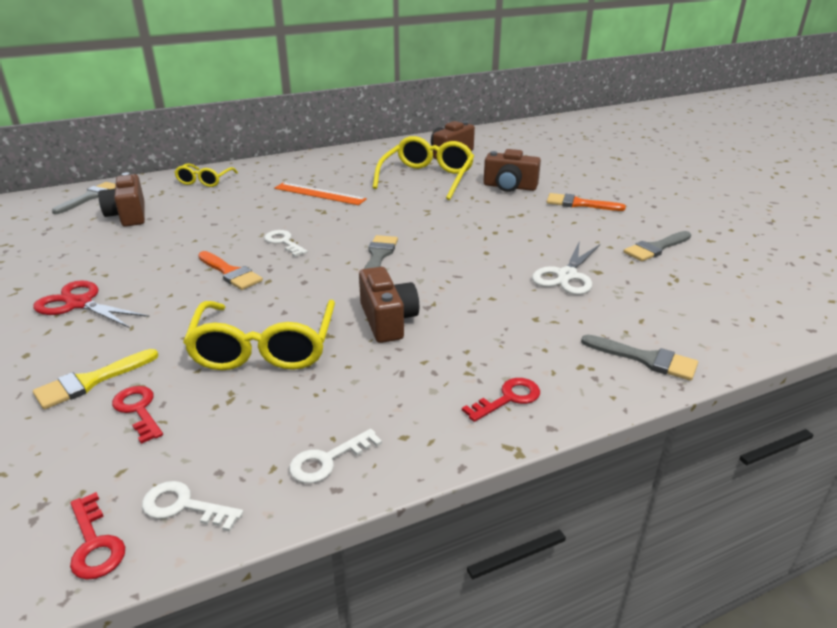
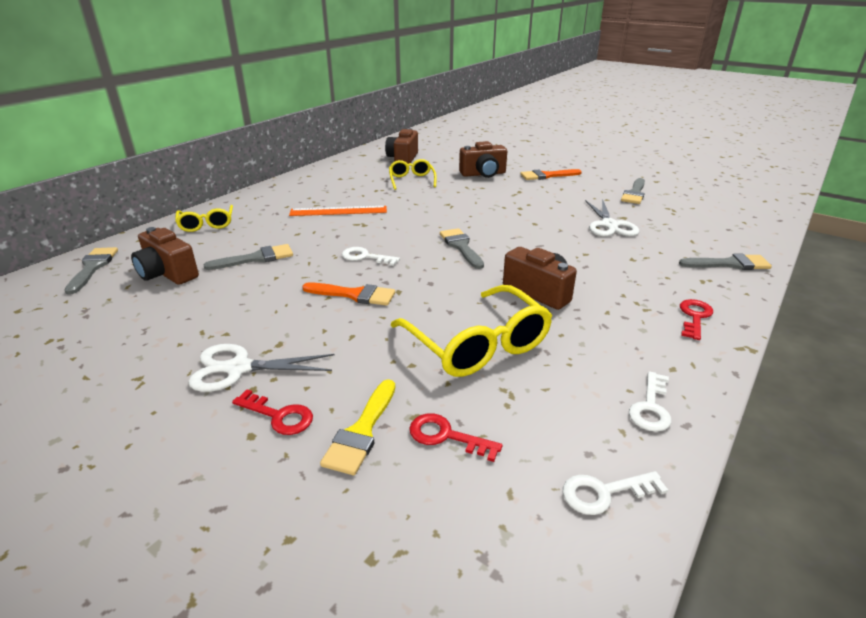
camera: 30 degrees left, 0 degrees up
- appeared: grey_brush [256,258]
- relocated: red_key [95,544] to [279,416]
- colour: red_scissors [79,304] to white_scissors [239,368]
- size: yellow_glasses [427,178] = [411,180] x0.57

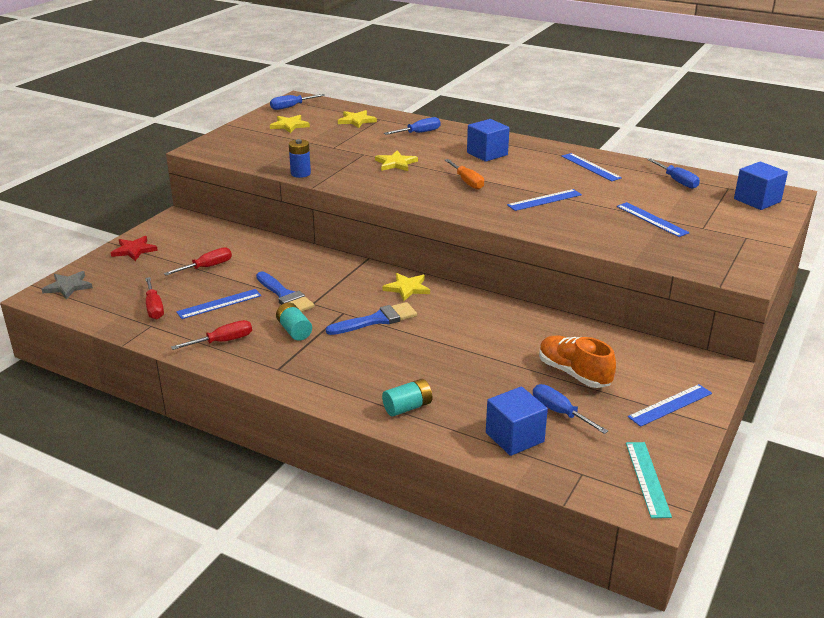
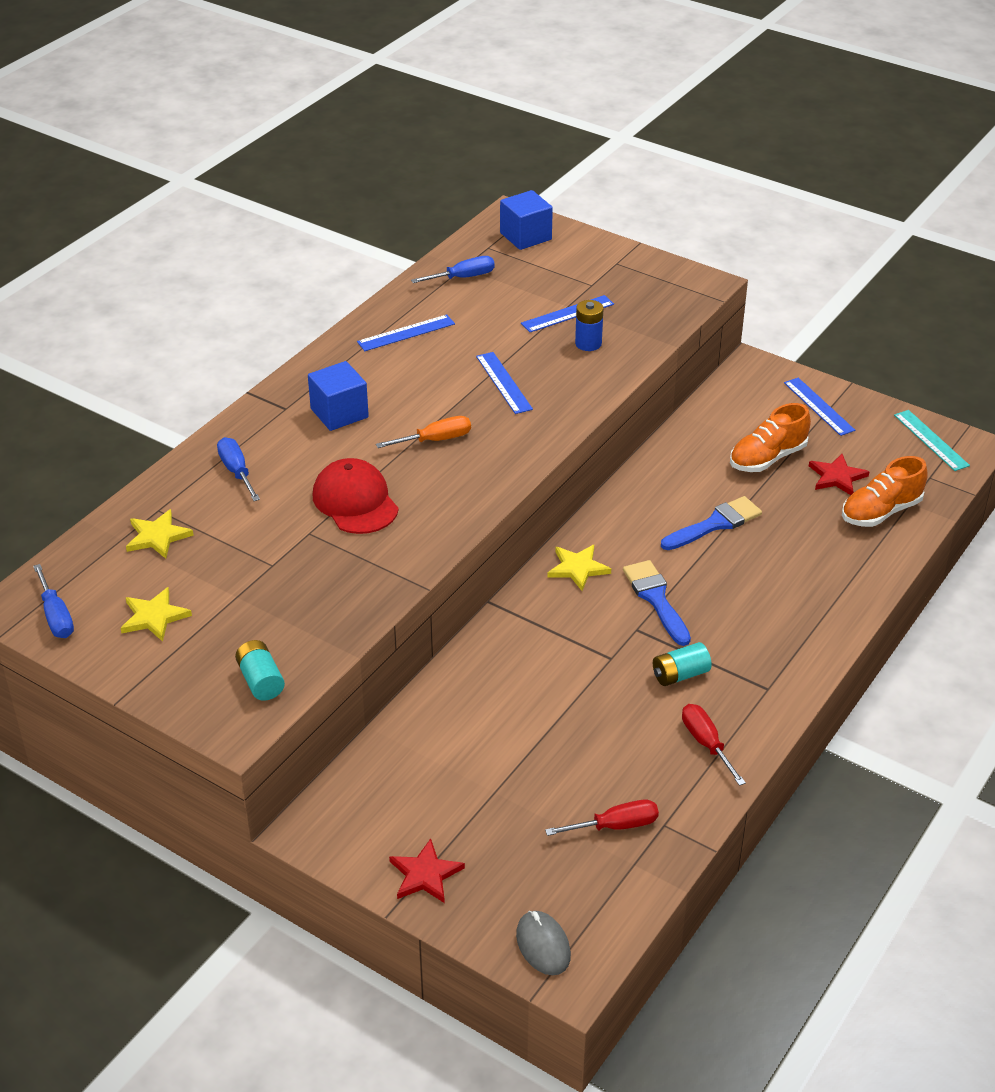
camera: 85 degrees left, 10 degrees up
- missing: red_screwdriver [207,267]
- missing: blue_ruler [219,304]
- relocated: blue_brush [285,296] to [715,524]
- relocated: blue_battery [300,173] to [588,343]
- relocated: turquoise_battery [407,407] to [261,681]
- exchanged: grey_star [68,286] to grey_mouse [543,945]
- exchanged: yellow_star [396,163] to red_cap [355,501]
- exchanged: blue_cube [514,437] to orange_shoe [881,512]
- exchanged: blue_screwdriver [560,412] to red_star [837,477]
- spun: turquoise_ruler [647,478] = [931,440] 60 degrees clockwise

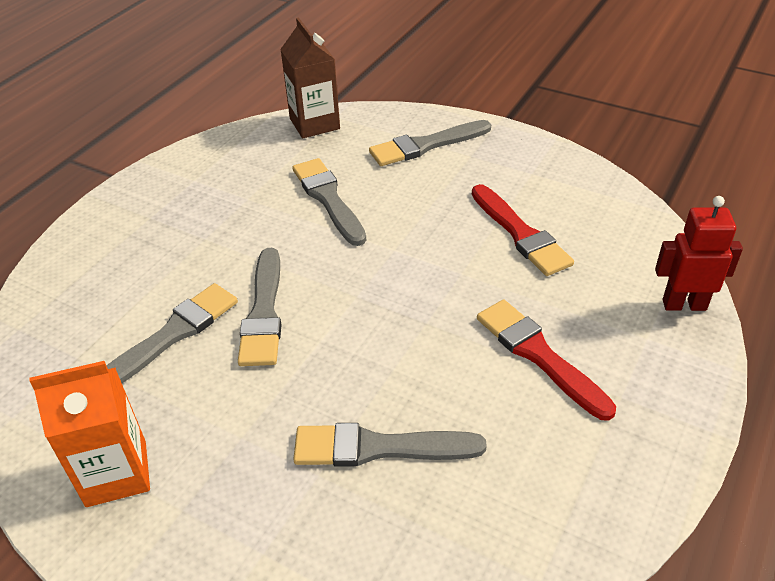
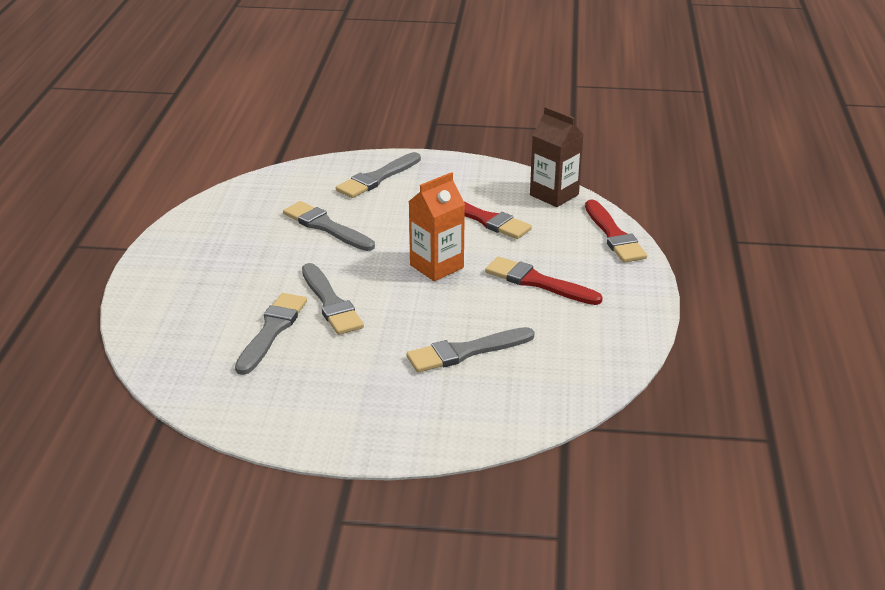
camera: 25 degrees left, 10 degrees down
- relocated: orange_carton [116,473] to [436,266]
- relocated: brown_carton [314,124] to [554,195]
- exchanged: red_robot [684,304] to red_brush [614,235]

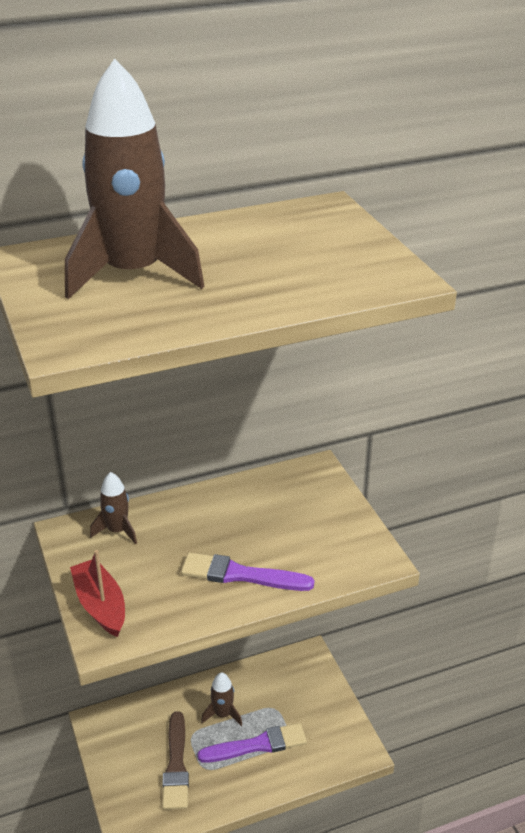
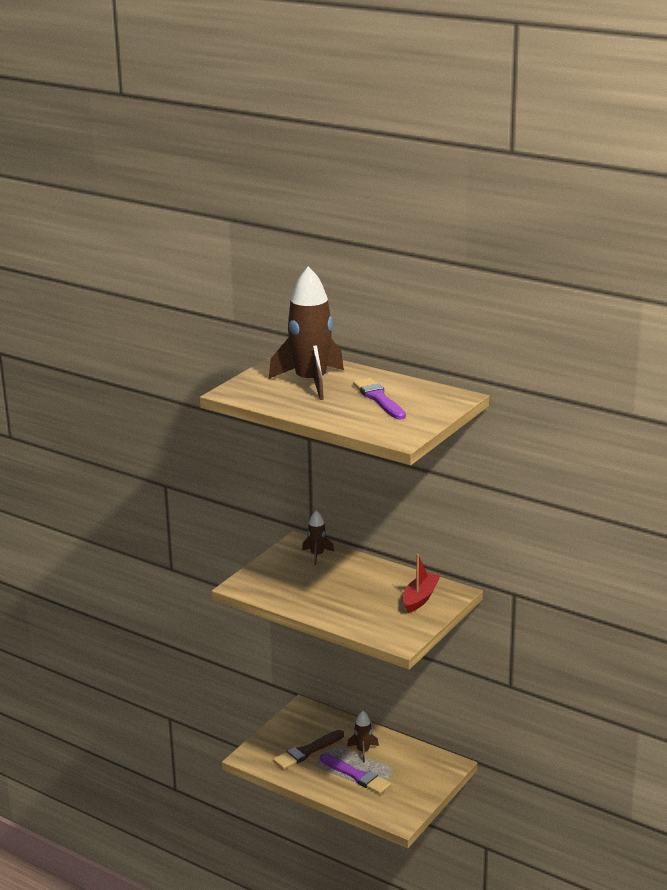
camera: 55 degrees right, 10 degrees down
- relocated: red_boat [100,605] to [420,598]
- relocated: purple_brush [241,575] to [379,398]

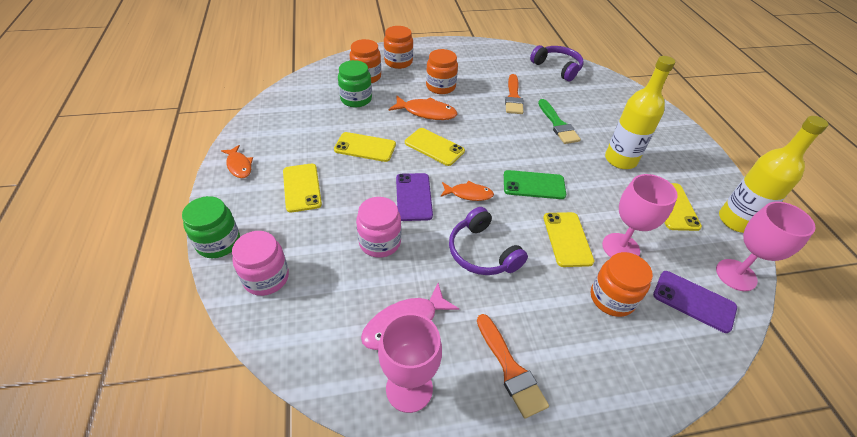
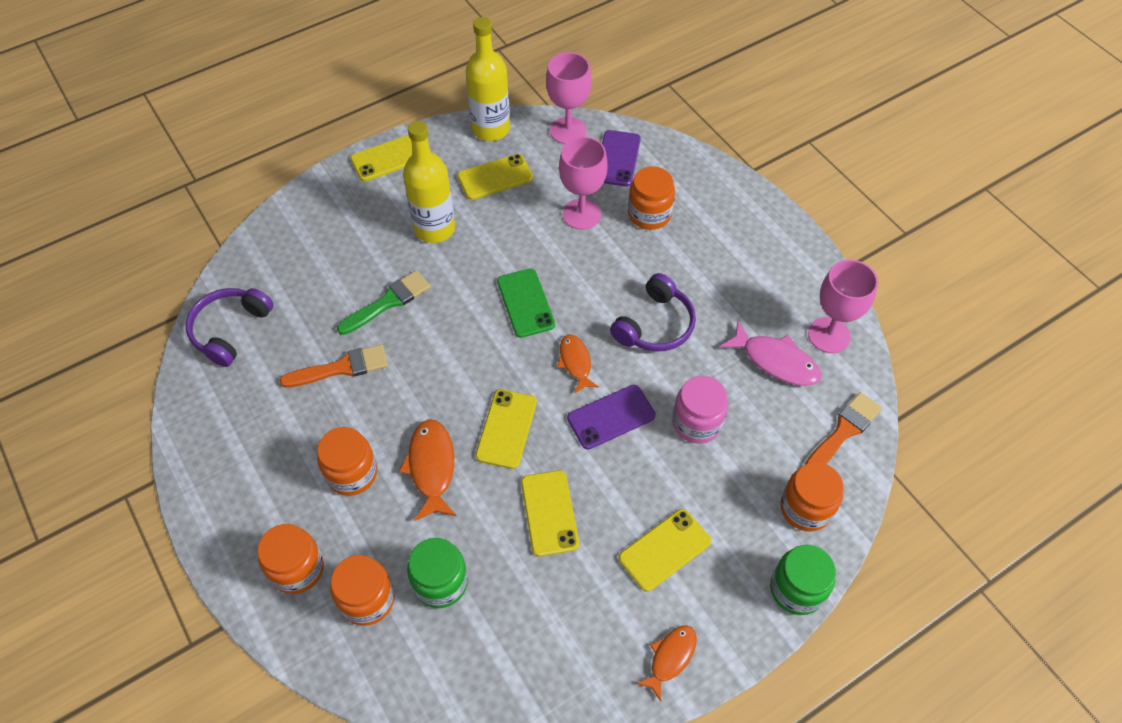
camera: 110 degrees left, 10 degrees up
- relocated: orange_brush [510,369] to [843,431]
- relocated: yellow_phone [567,239] to [388,158]
- colour: pink_jar [266,278] to orange_jar [805,508]

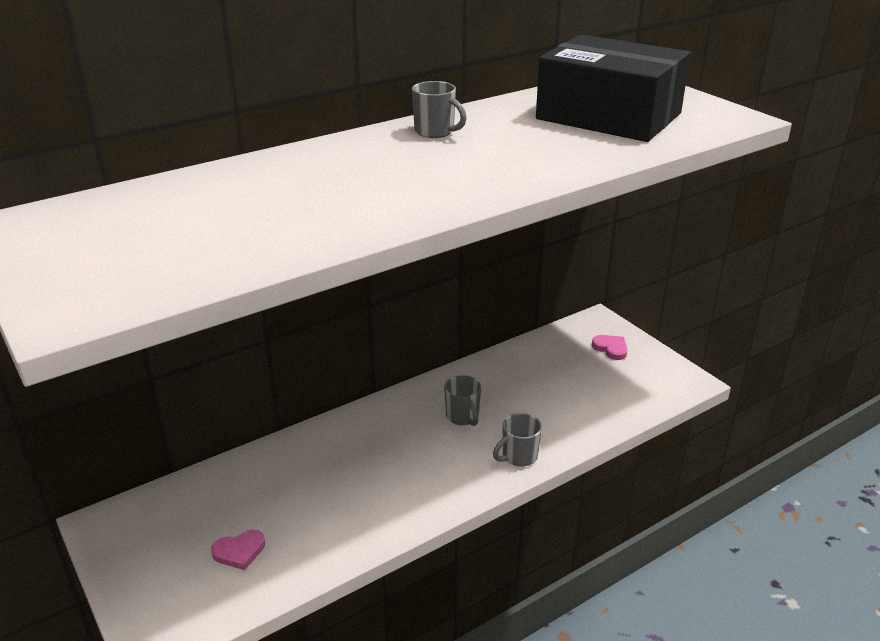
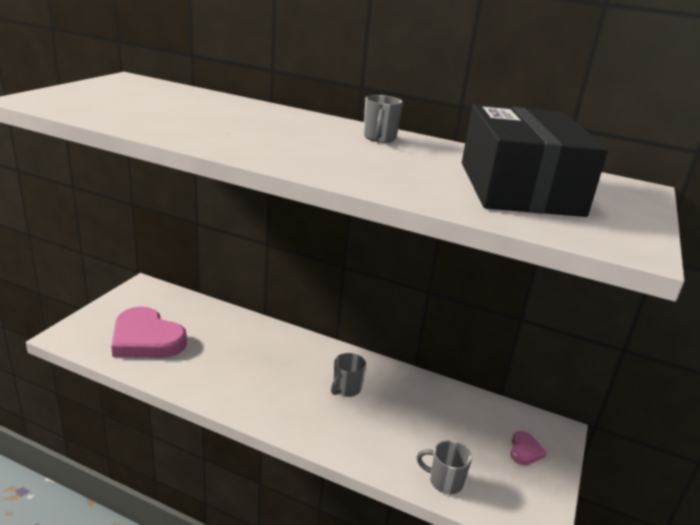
camera: 55 degrees right, 5 degrees down
- relocated: grey_mug [518,457] to [444,481]
- size: pink_heart [239,551] = [146,339] x2.32

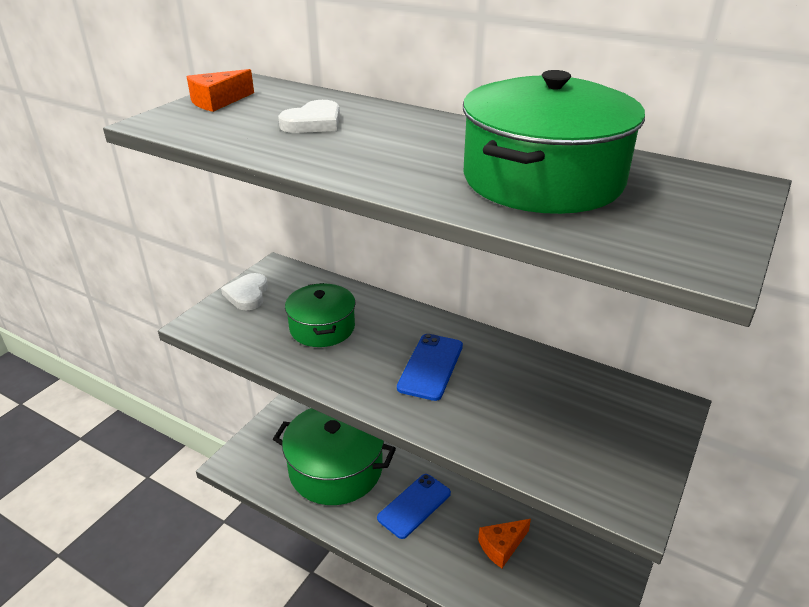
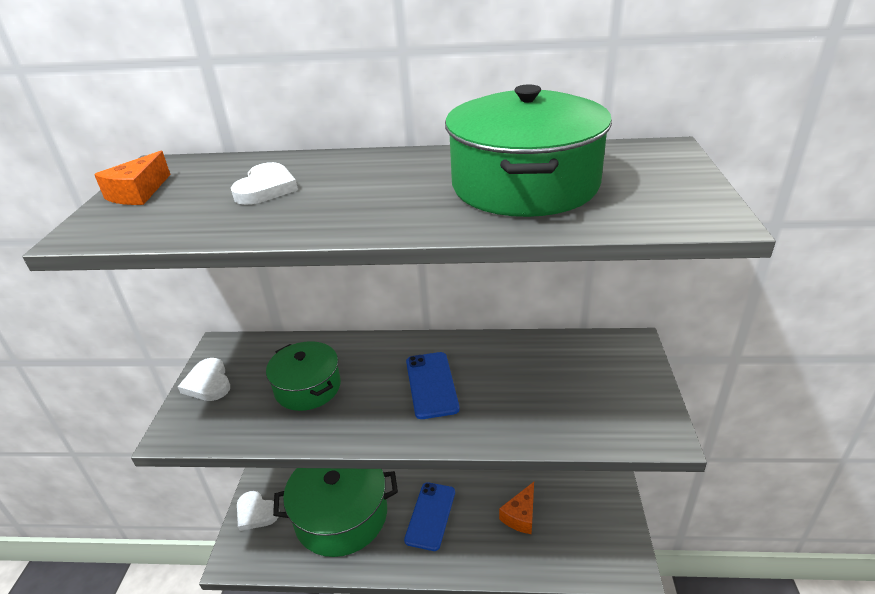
camera: 25 degrees left, 0 degrees up
- appeared: white_heart [256,513]

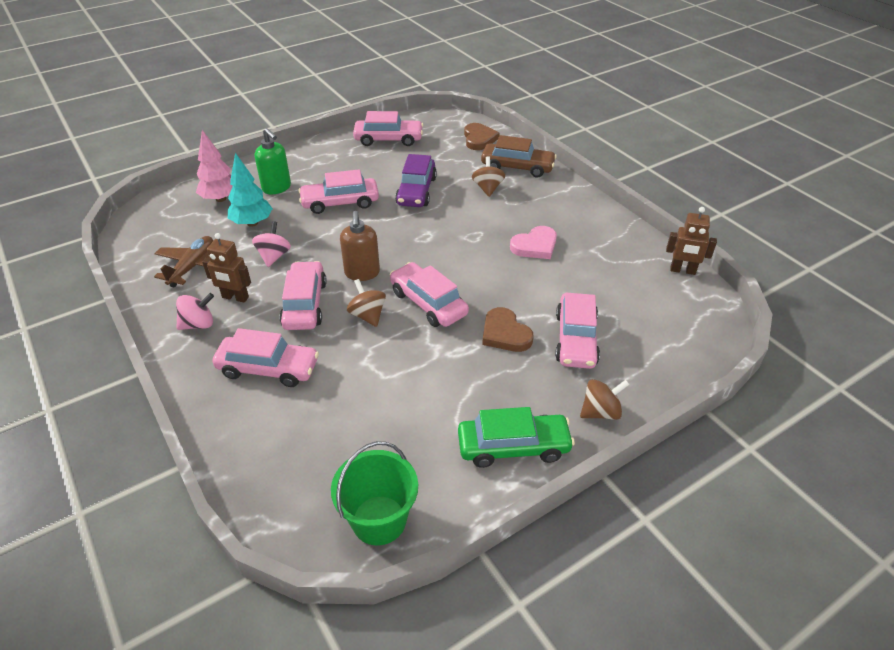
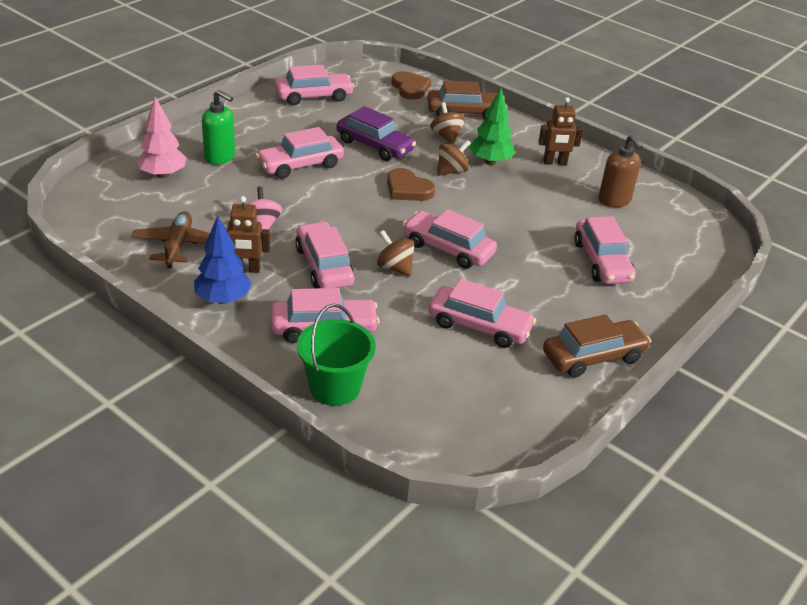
camera: 20 degrees left, 5 degrees down
- missing: turquoise_tree [252,223]
- missing: pink_heart [535,246]
- appeared: pink_car [479,326]
- appeared: green_tree [490,162]
- relocated: green_bucket [379,520] to [335,387]
- relocated: brown_soap_dispenser [362,273] to [614,200]
- relocated: brown_heart [505,333] to [408,189]
- relocated: brown_spinning_top [600,412] to [451,171]
- relocated: brown_robot [682,270] to [555,162]
- exchanged: pink_spinning_top [198,324] to blue_tree [223,299]
- colour: green_car [513,446] to brown_car [593,357]
- spun: purple_car [416,191] = [375,145] 45 degrees counterclockwise

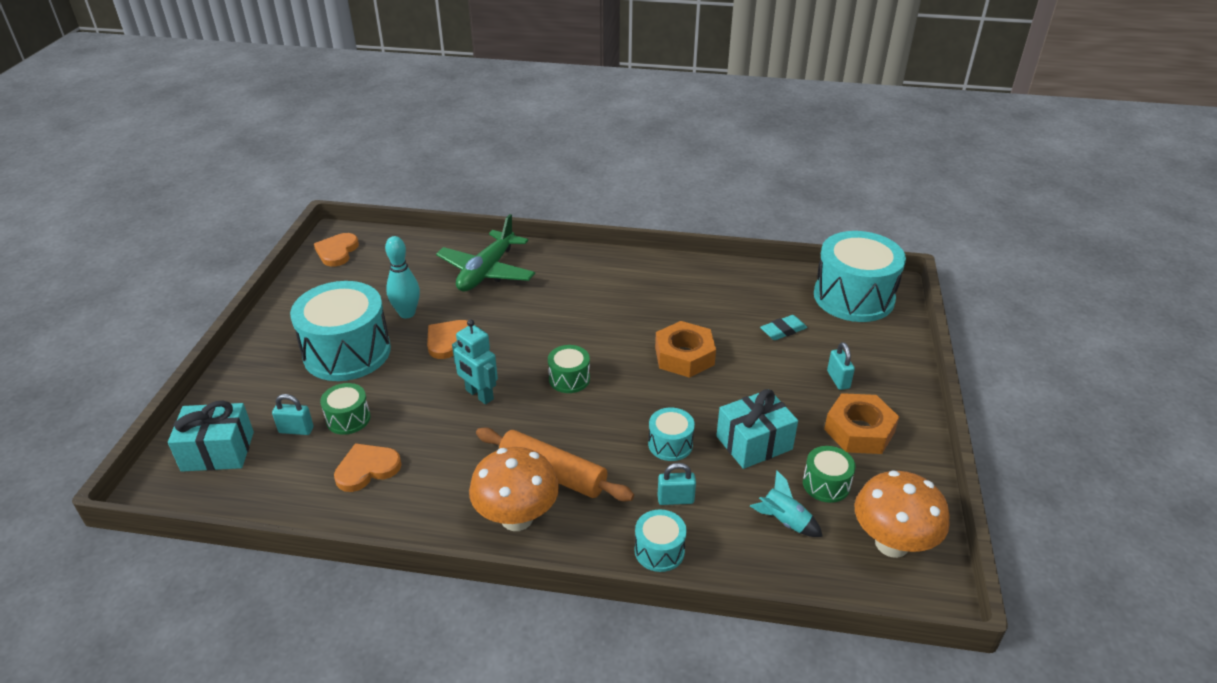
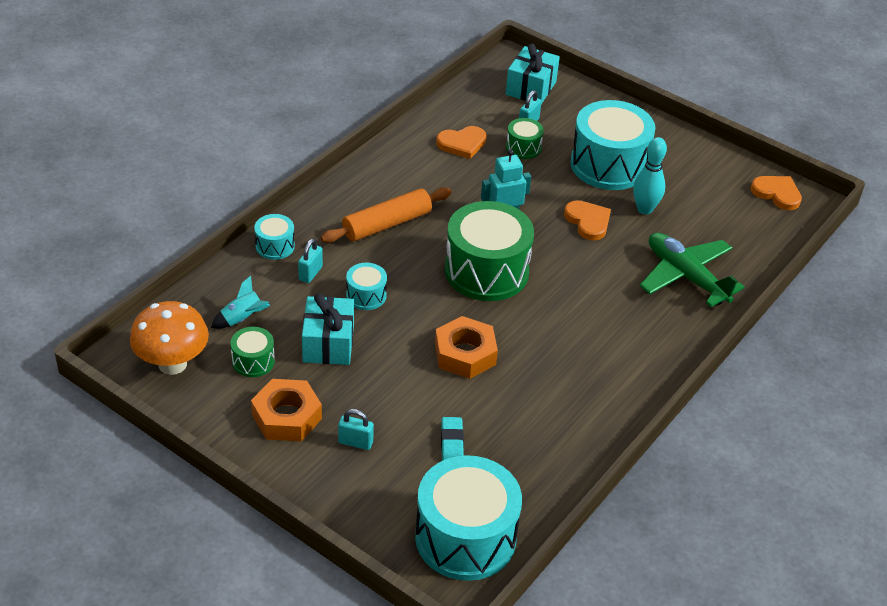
camera: 115 degrees right, 5 degrees up
- missing: orange_mushroom [517,518]
- spun: orange_heart [367,469] = [462,144] 75 degrees clockwise
- size: green_drum [569,379] = [486,271] x2.15

